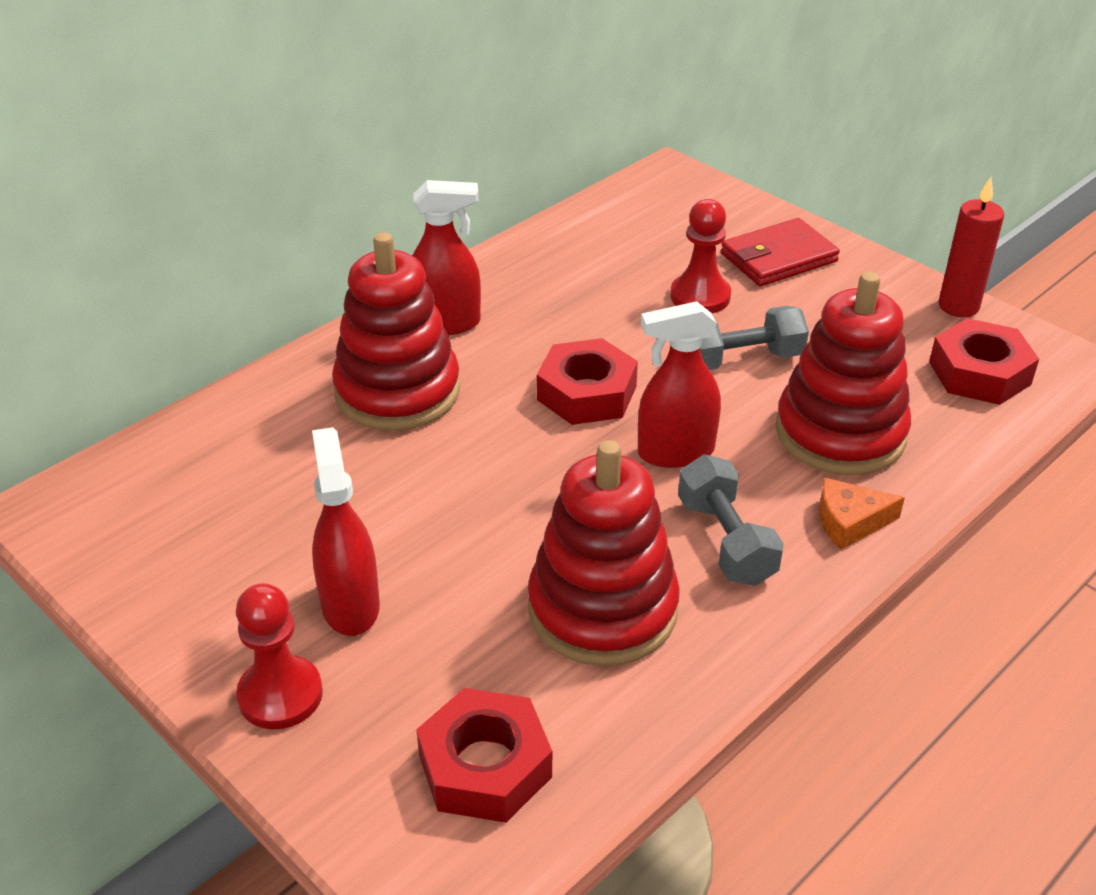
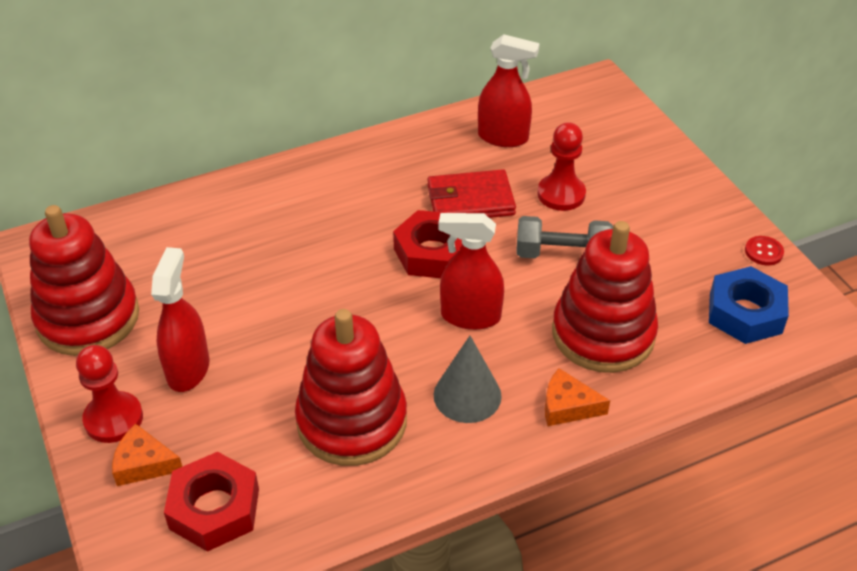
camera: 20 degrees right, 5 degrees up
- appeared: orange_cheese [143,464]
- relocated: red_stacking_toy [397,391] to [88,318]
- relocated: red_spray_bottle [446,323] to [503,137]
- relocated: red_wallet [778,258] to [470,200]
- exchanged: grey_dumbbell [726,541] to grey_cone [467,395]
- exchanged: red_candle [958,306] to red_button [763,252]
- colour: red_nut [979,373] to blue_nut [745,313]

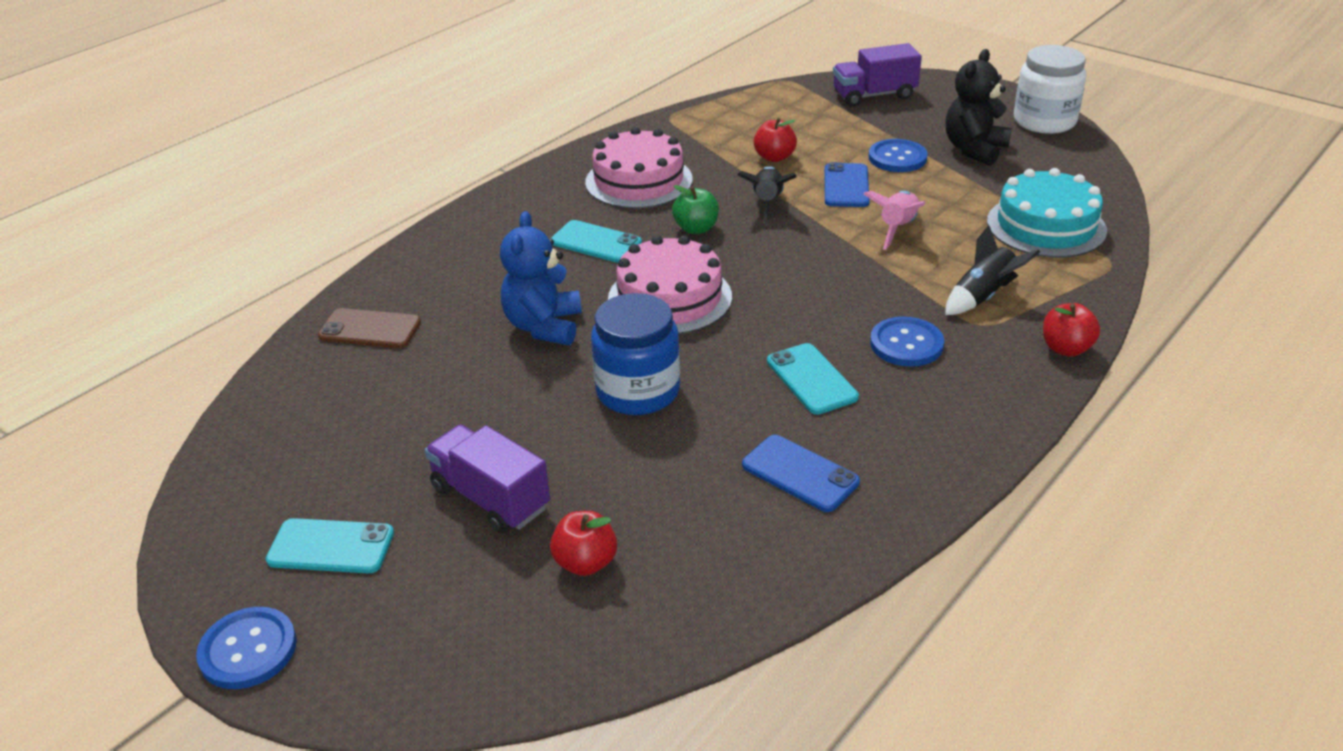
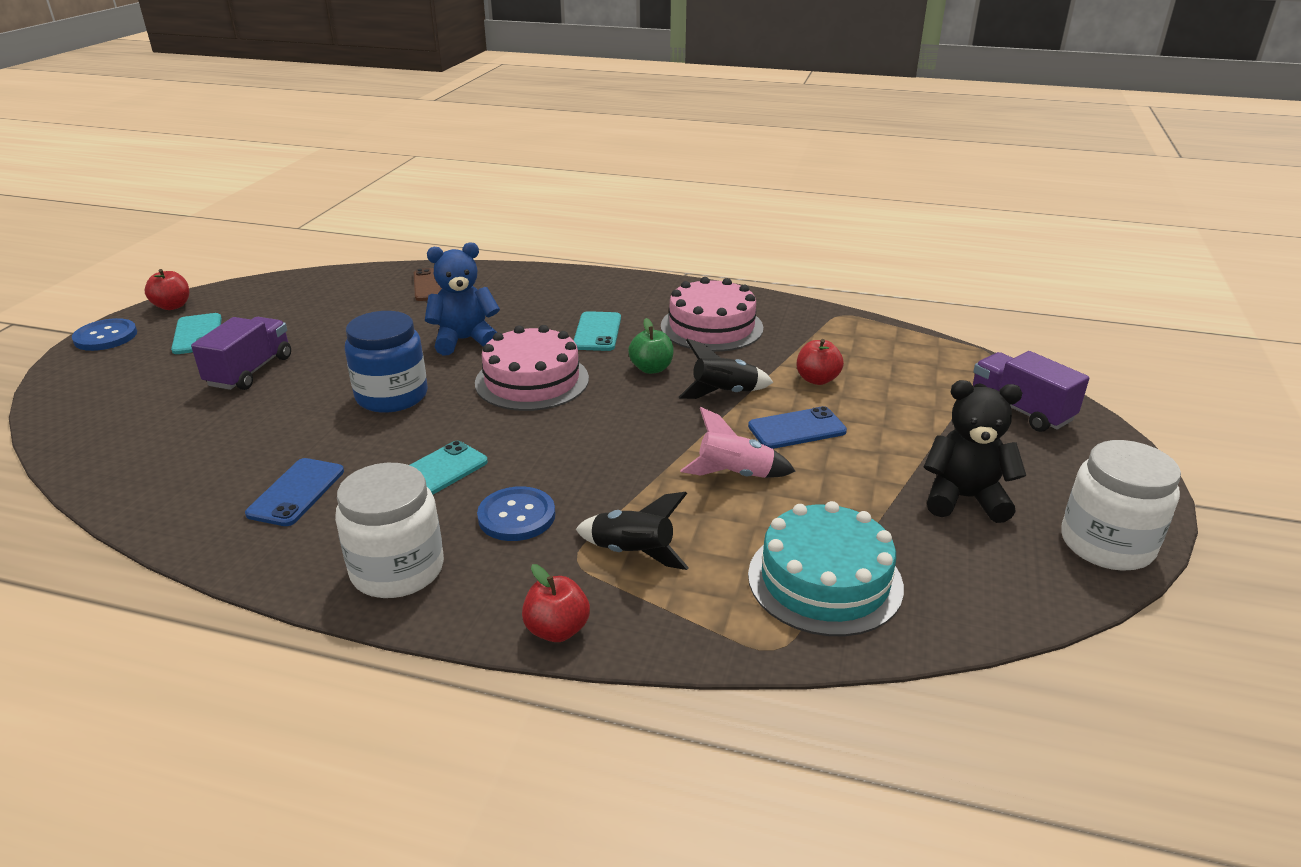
camera: 65 degrees right, 5 degrees down
- missing: blue_button [897,158]
- appeared: white_jar [397,570]
- relocated: red_apple [585,562] to [172,306]

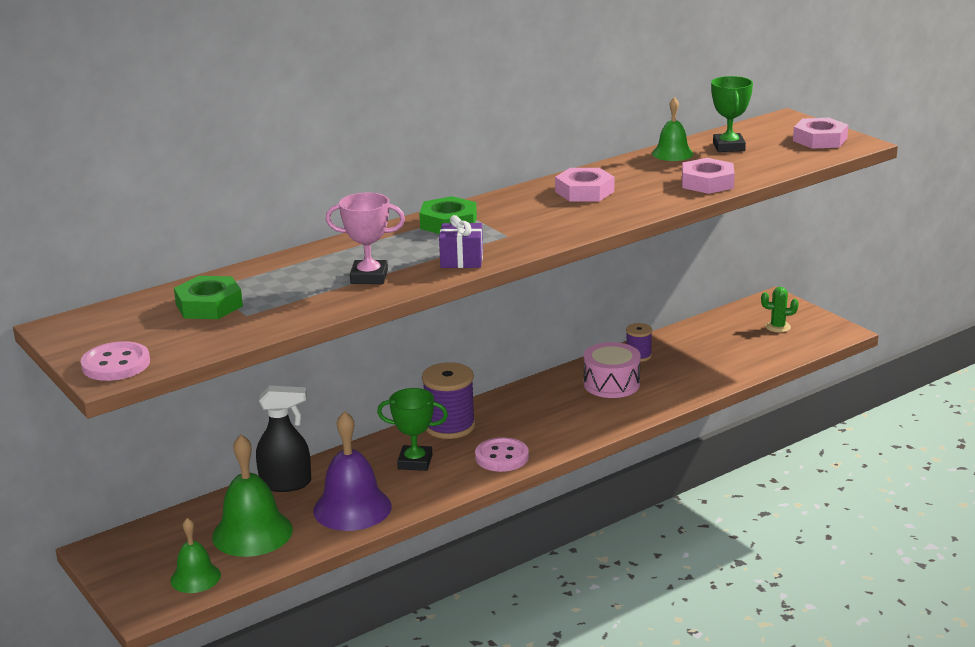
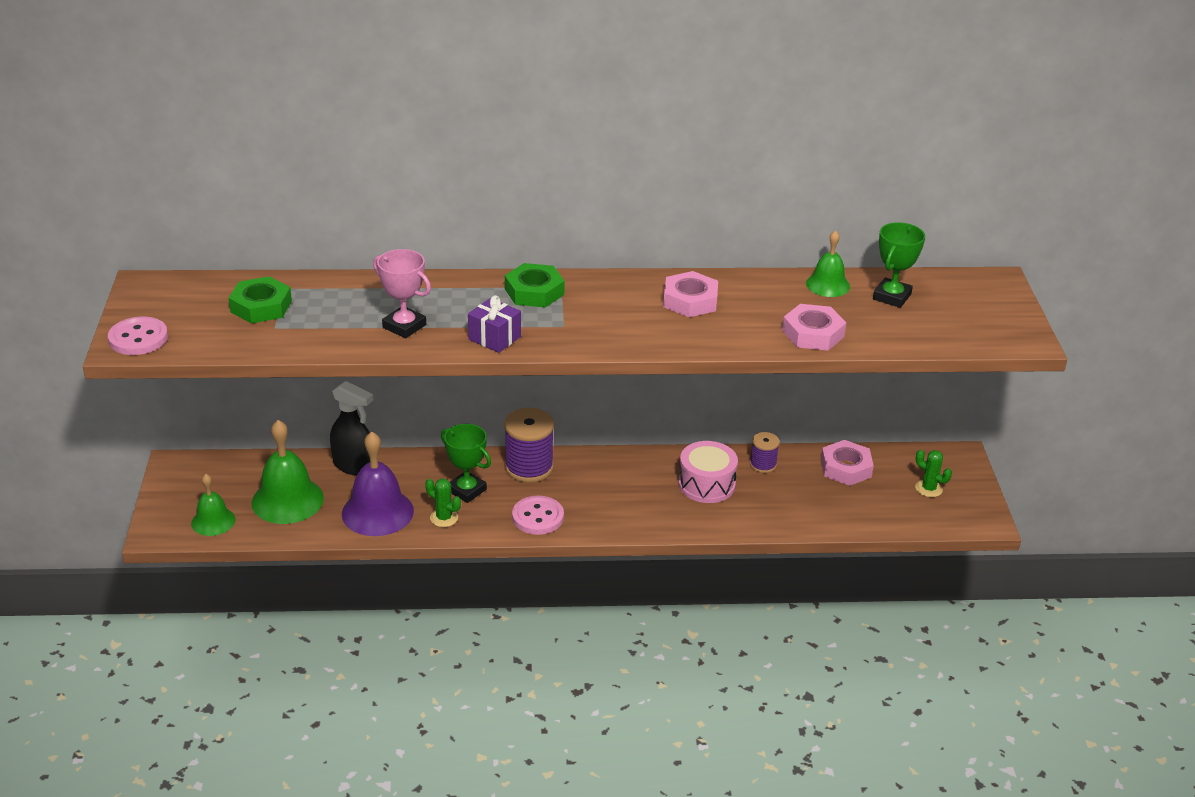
camera: 30 degrees right, 10 degrees up
- appeared: green_cactus [444,518]
- relocated: pink_nut [820,140] to [846,468]

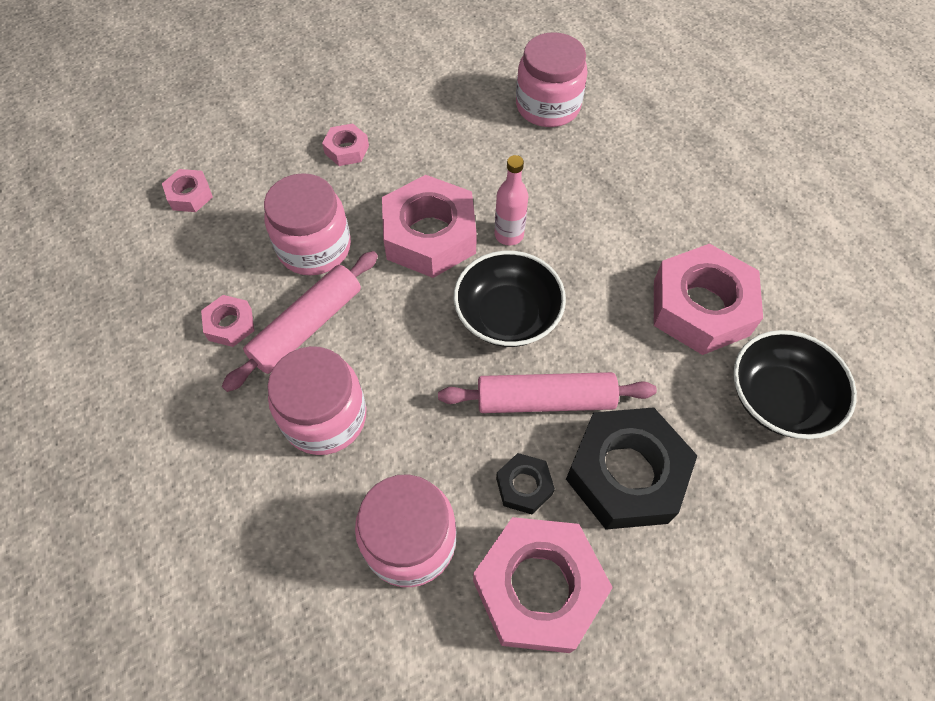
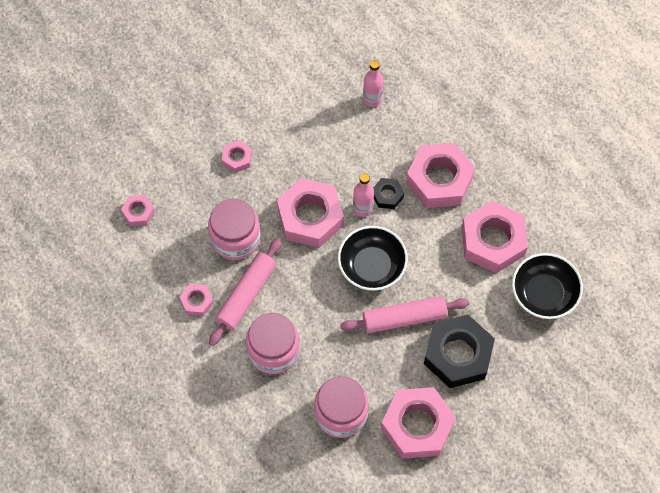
camera: 10 degrees left, 5 degrees up
- appeared: pink_nut [439,180]
- relocated: black_nut [524,486] to [387,195]
- exchanged: pink_jar [548,106] to pink_bottle [372,99]

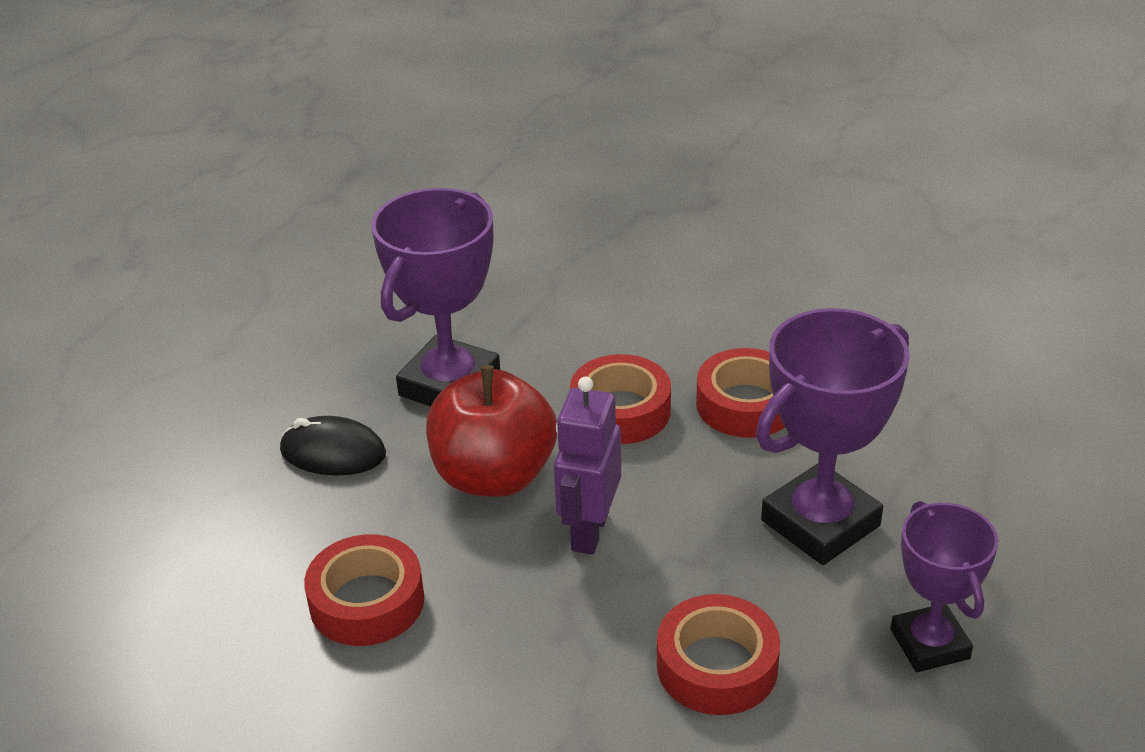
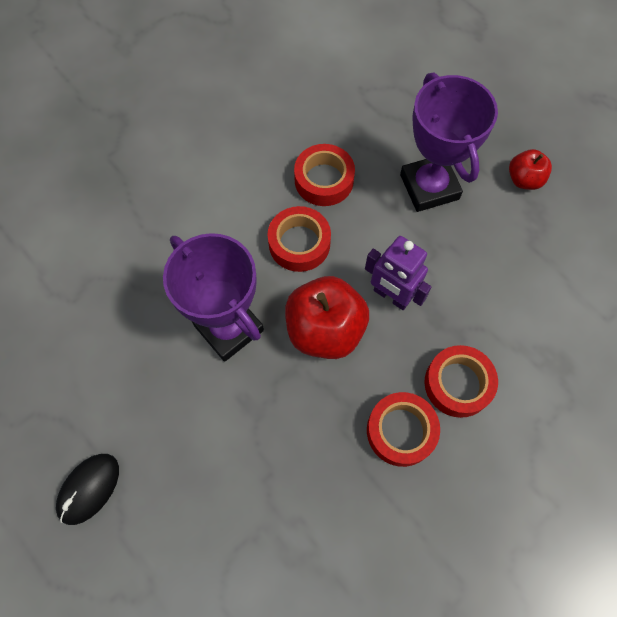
camera: 70 degrees left, 30 degrees up
- relocated: black_mouse [333,453] to [89,489]
- relocated: red_tape [717,666] to [458,384]
- exchanged: purple_trophy [930,644] to red_apple [524,179]

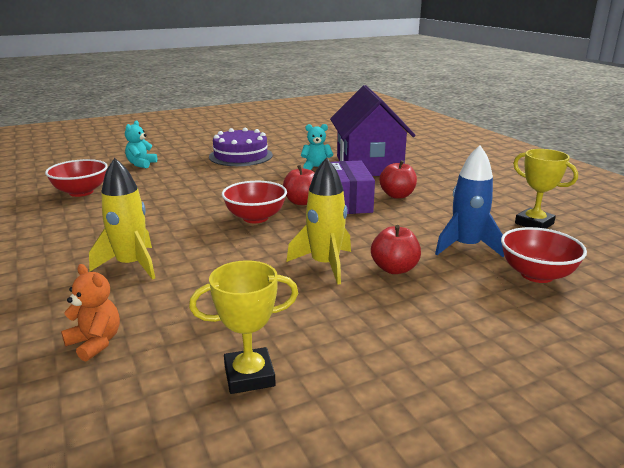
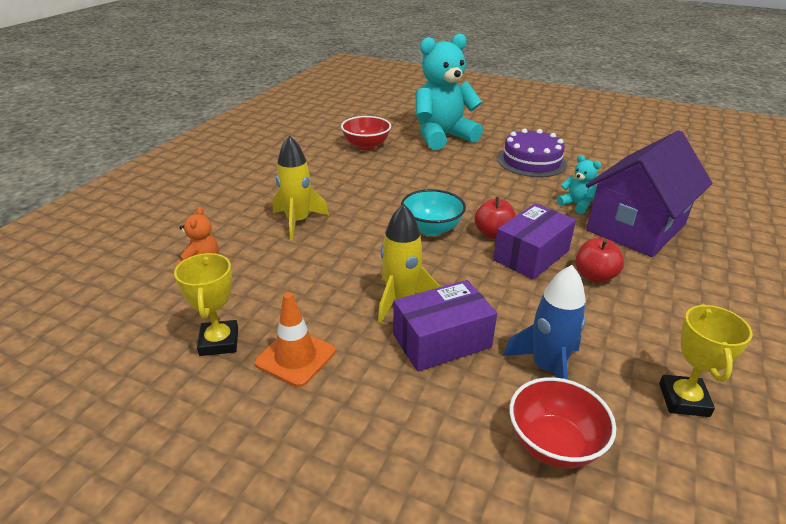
camera: 50 degrees right, 10 degrees up
- appeared: orange_traffic_cone [295,357]
- exchanged: red_apple [394,269] to purple_box [442,341]
- colour: red_bowl [255,218] to turquoise_bowl [431,229]
- spun: yellow_trophy [249,376] = [219,342] 45 degrees clockwise
- size: turquoise_teddy_bear [141,164] = [442,137] x2.35

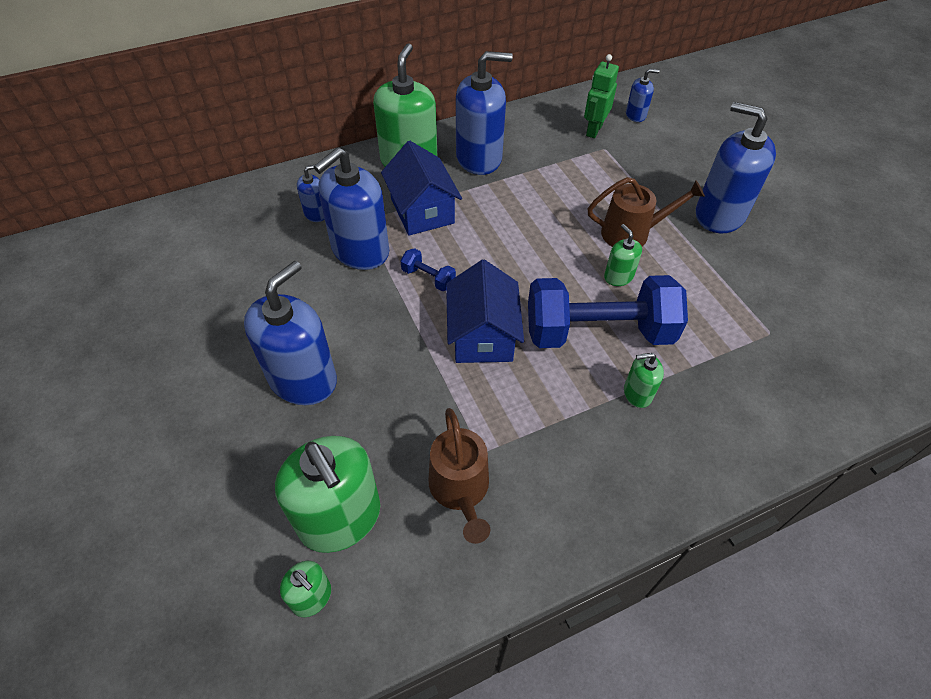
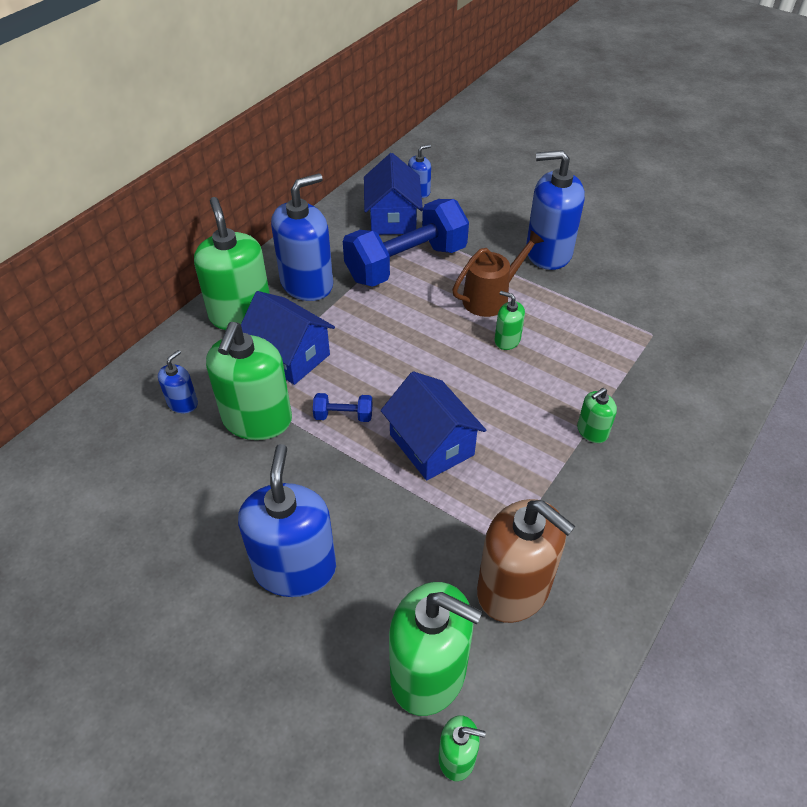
camera: 30 degrees left, 5 degrees down
- relocated: blue_dumbbell [598,332] to [406,264]
- exchanged: brown_watering_can [460,490] to brown_soap_dispenser [513,589]
- exchanged: green_robot [593,130] to blue_house [392,218]
- colour: blue_soap_dispenser [360,250] to green_soap_dispenser [257,419]

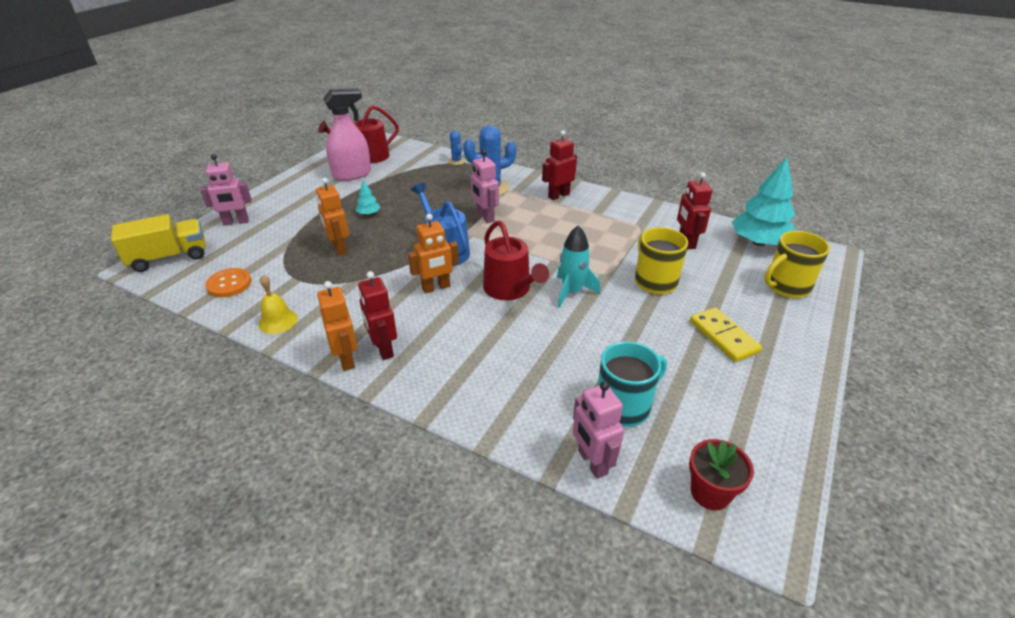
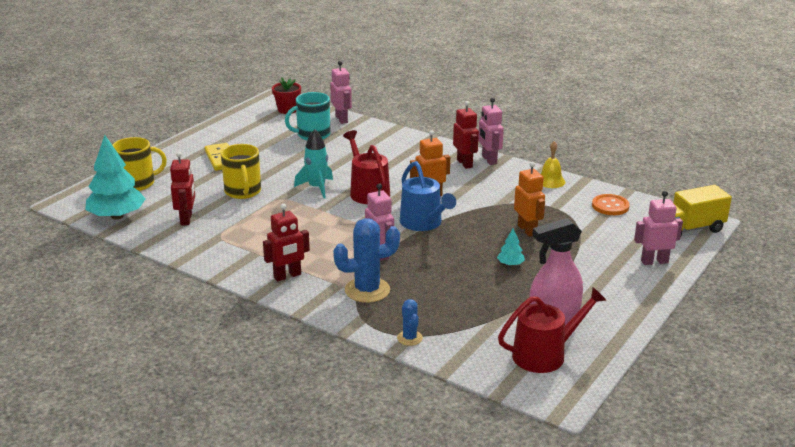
camera: 175 degrees left, 10 degrees down
- colour: orange_robot [346,359] to pink_robot [489,160]

